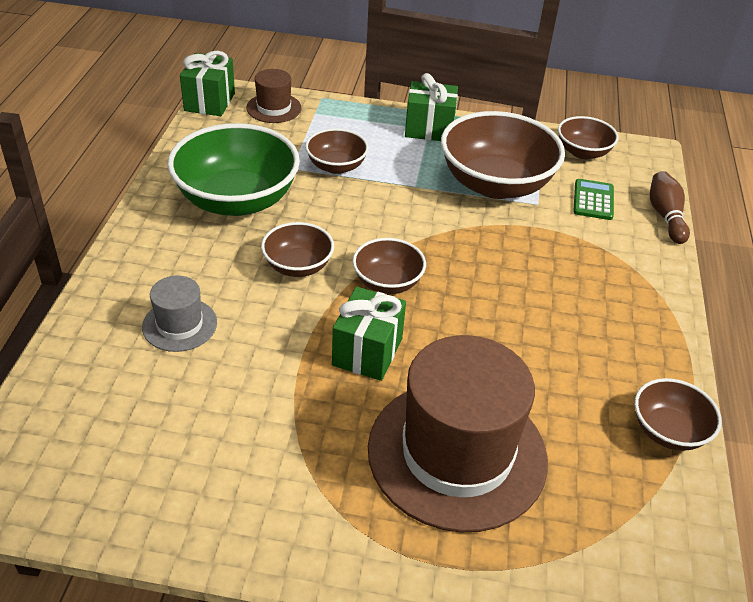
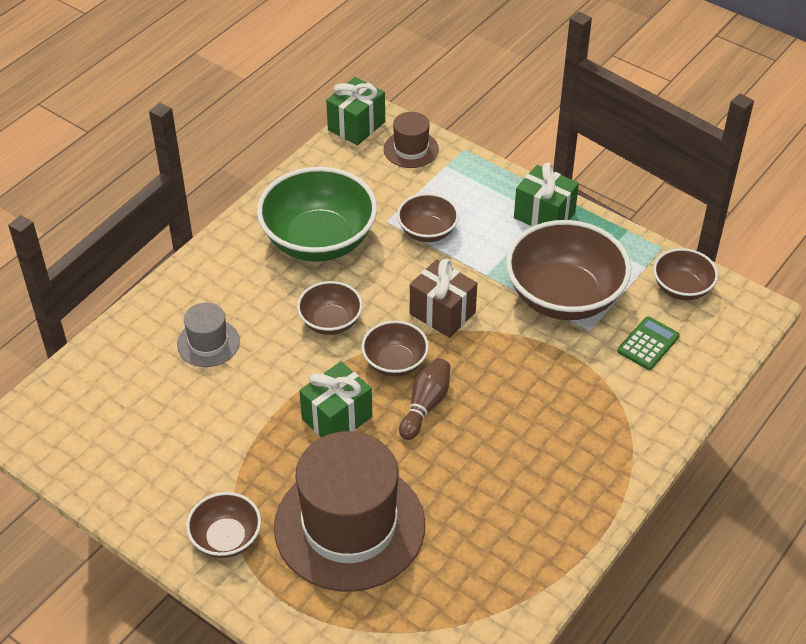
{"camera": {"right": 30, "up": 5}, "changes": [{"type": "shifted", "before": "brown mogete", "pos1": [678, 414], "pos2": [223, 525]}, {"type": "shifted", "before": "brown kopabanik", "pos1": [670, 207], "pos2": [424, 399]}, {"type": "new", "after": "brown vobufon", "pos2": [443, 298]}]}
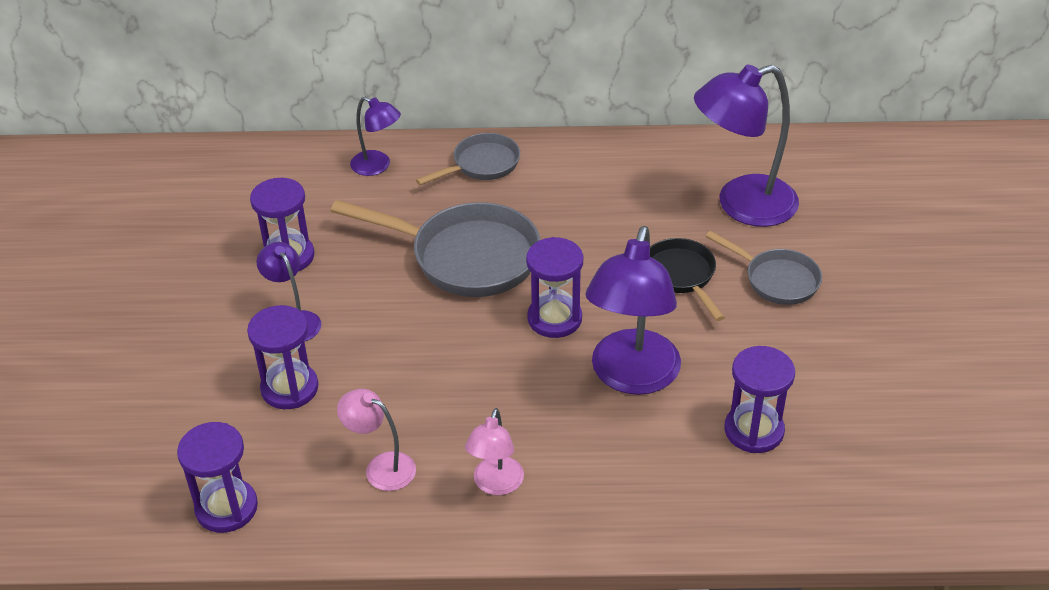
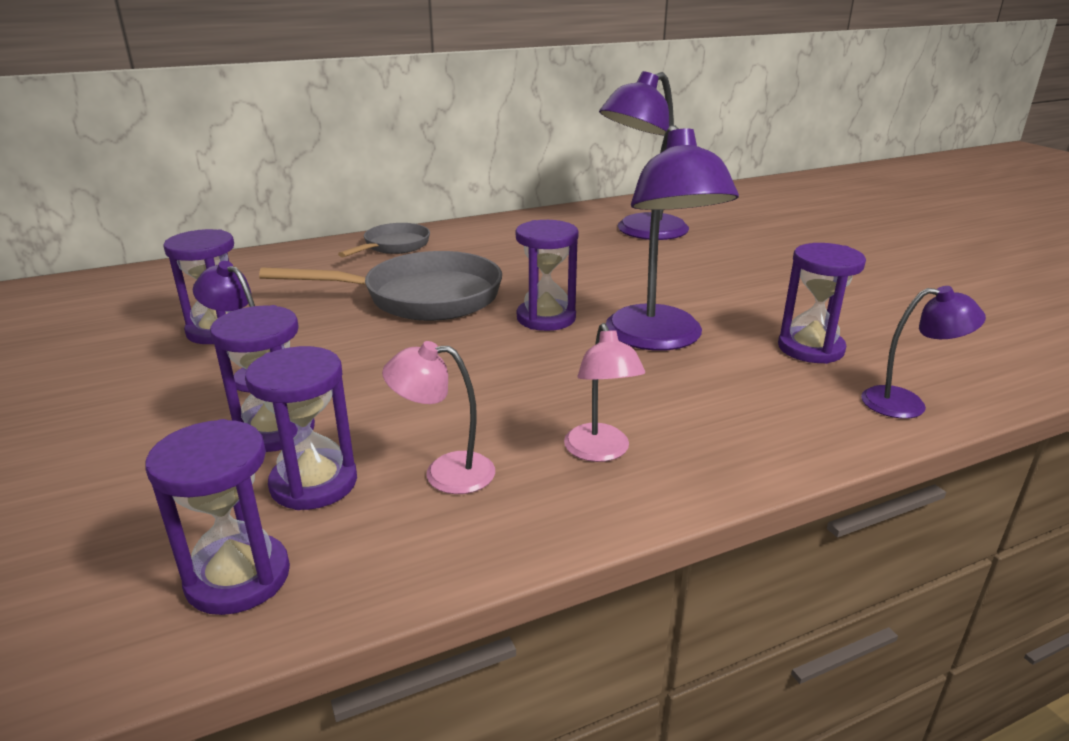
{"camera": {"right": -25, "up": -15}, "changes": [{"type": "shifted", "before": "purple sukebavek", "pos1": [375, 136], "pos2": [923, 352]}, {"type": "gone", "before": "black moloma", "pos1": [687, 279]}, {"type": "gone", "before": "grey moloma", "pos1": [764, 268]}, {"type": "new", "after": "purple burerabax", "pos2": [301, 428]}]}
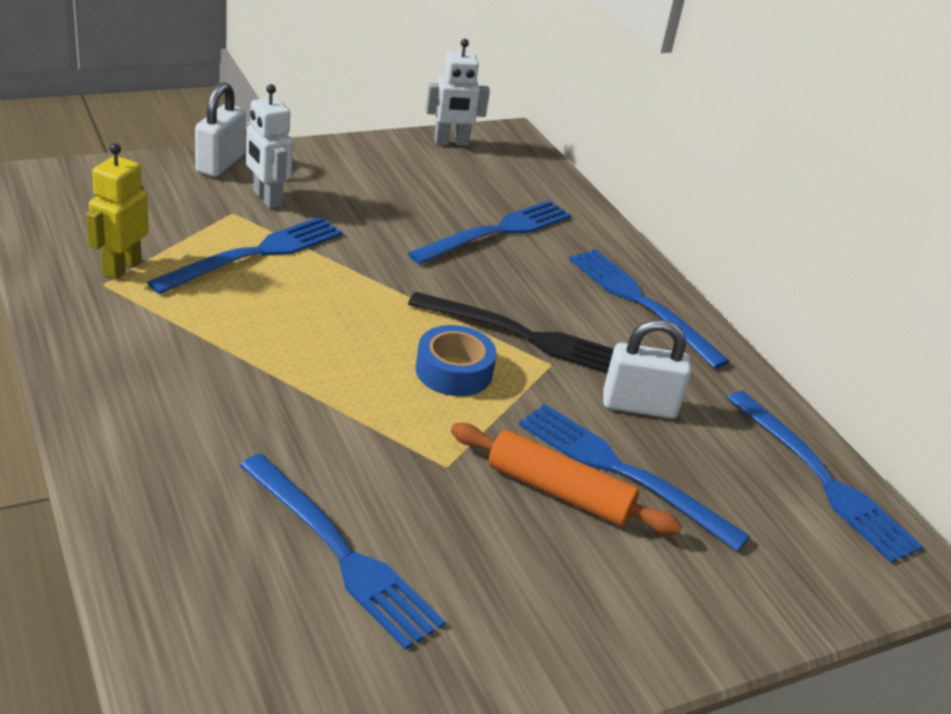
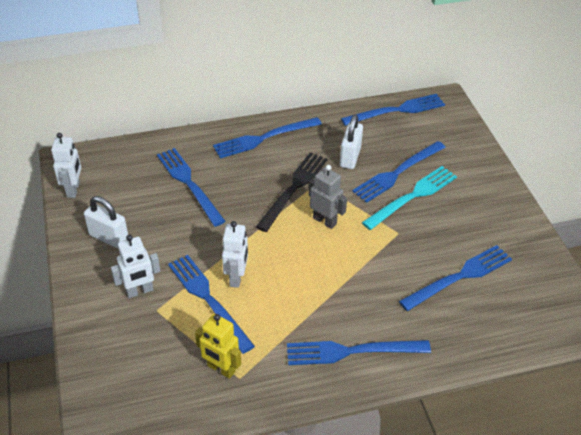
{"camera": {"right": -75, "up": 10}, "changes": [{"type": "shifted", "before": "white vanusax", "pos1": [220, 129], "pos2": [106, 222]}, {"type": "swapped", "before": "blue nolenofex", "after": "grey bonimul", "pos1": [456, 360], "pos2": [328, 197]}, {"type": "swapped", "before": "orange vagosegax", "after": "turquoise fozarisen", "pos1": [566, 479], "pos2": [409, 198]}, {"type": "new", "after": "white bonimul", "pos2": [235, 254]}, {"type": "new", "after": "blue fozarisen", "pos2": [359, 352]}]}
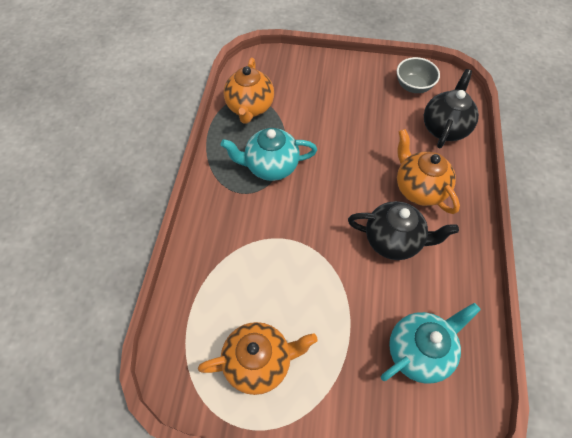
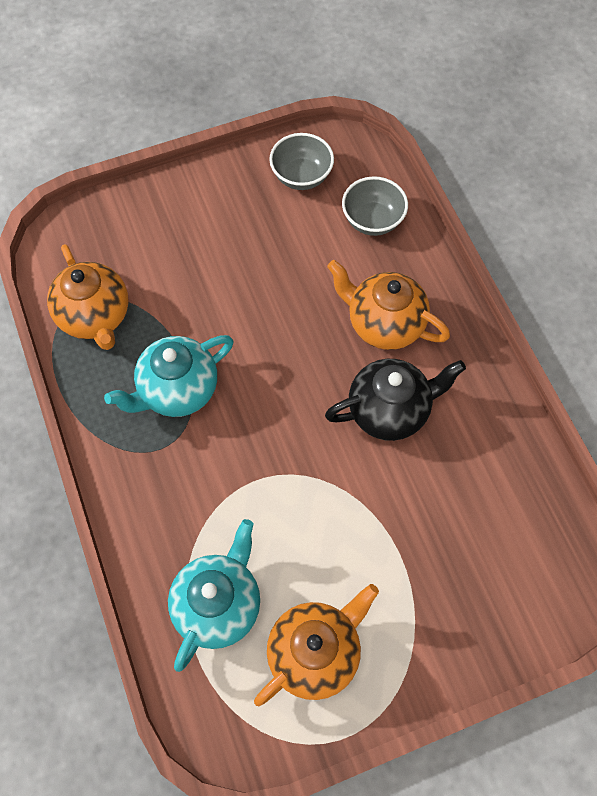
{"camera": {"right": -30, "up": 5}, "changes": [{"type": "shifted", "before": "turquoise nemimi", "pos1": [431, 343], "pos2": [214, 595]}, {"type": "swapped", "before": "black nemimi", "after": "grey mogete", "pos1": [451, 108], "pos2": [375, 206]}]}
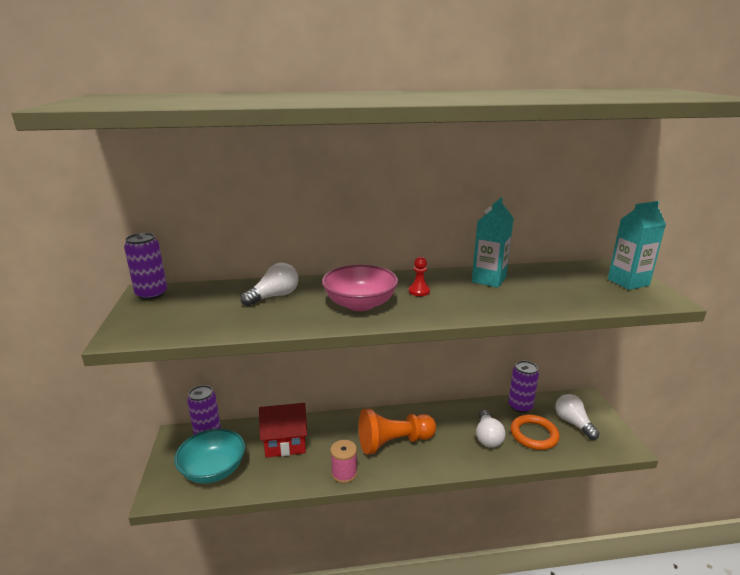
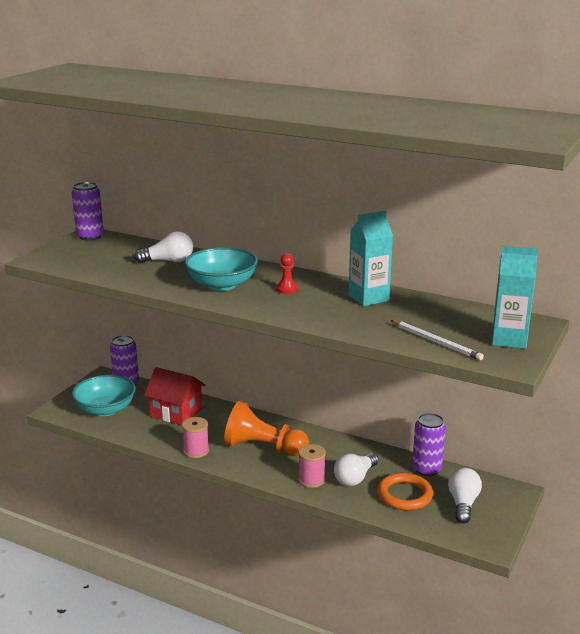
{"camera": {"right": 35, "up": 0}, "changes": [{"type": "repainted", "before": "pink mogete", "after": "turquoise mogete", "pos1": [360, 288], "pos2": [221, 269]}, {"type": "new", "after": "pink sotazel", "pos2": [312, 466]}, {"type": "new", "after": "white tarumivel", "pos2": [437, 340]}]}
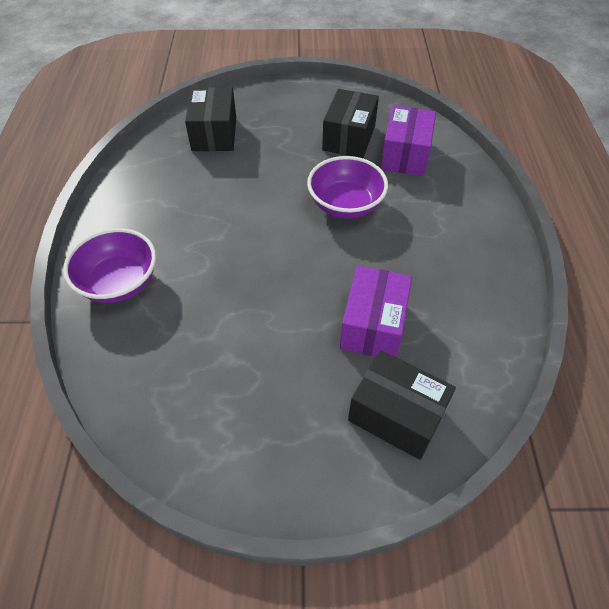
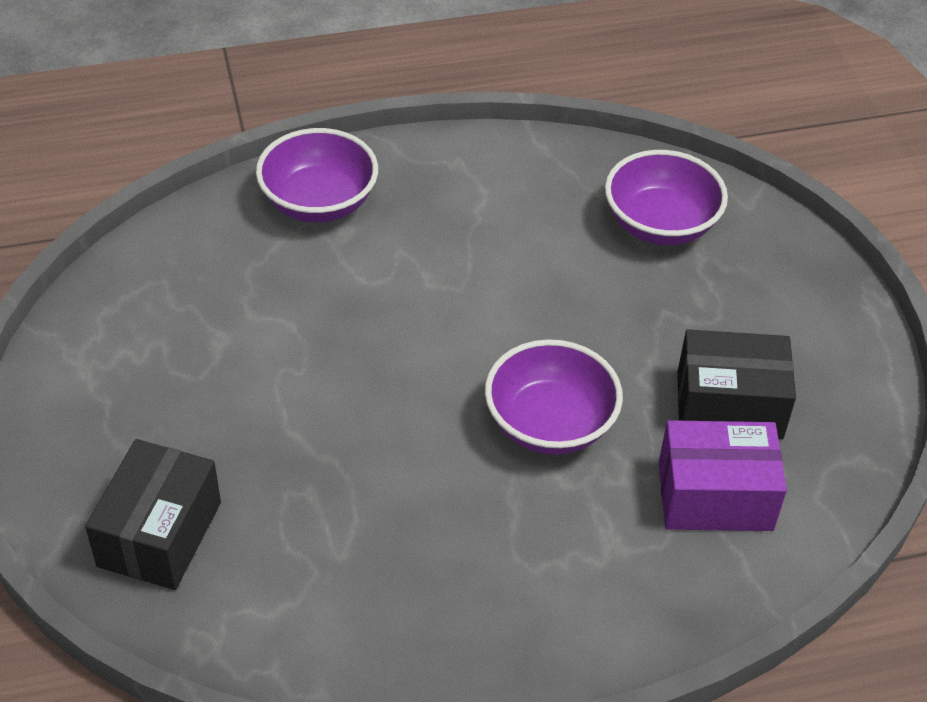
{"camera": {"right": 75, "up": -5}, "changes": [{"type": "swapped", "before": "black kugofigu", "after": "purple mogete", "pos1": [210, 119], "pos2": [666, 197]}, {"type": "gone", "before": "purple kugofigu", "pos1": [376, 311]}]}
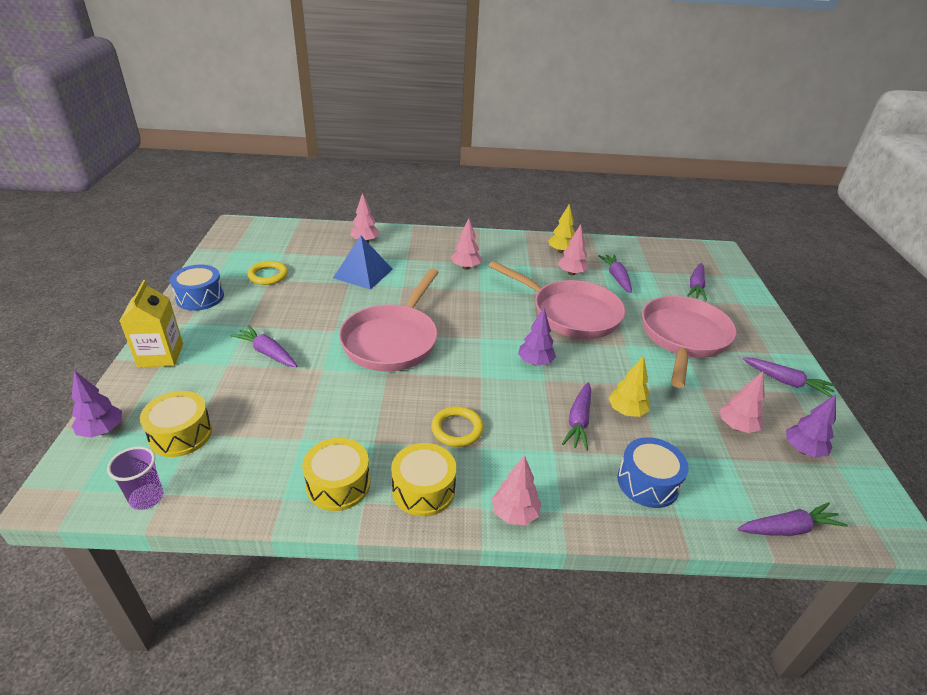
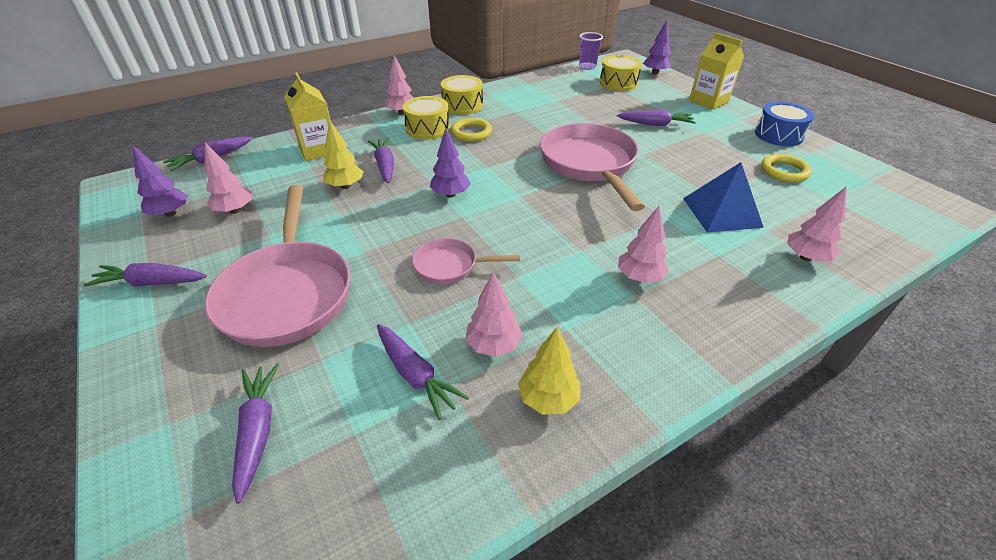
{"camera": {"right": 150, "up": 5}, "changes": [{"type": "shifted", "before": "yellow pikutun", "pos1": [336, 474], "pos2": [426, 117]}, {"type": "scaled", "before": "pink moloma", "pos1": [556, 300], "pos2": [466, 261], "scale": 0.5}, {"type": "swapped", "before": "blue pikutun", "after": "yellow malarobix", "pos1": [653, 472], "pos2": [307, 116]}]}
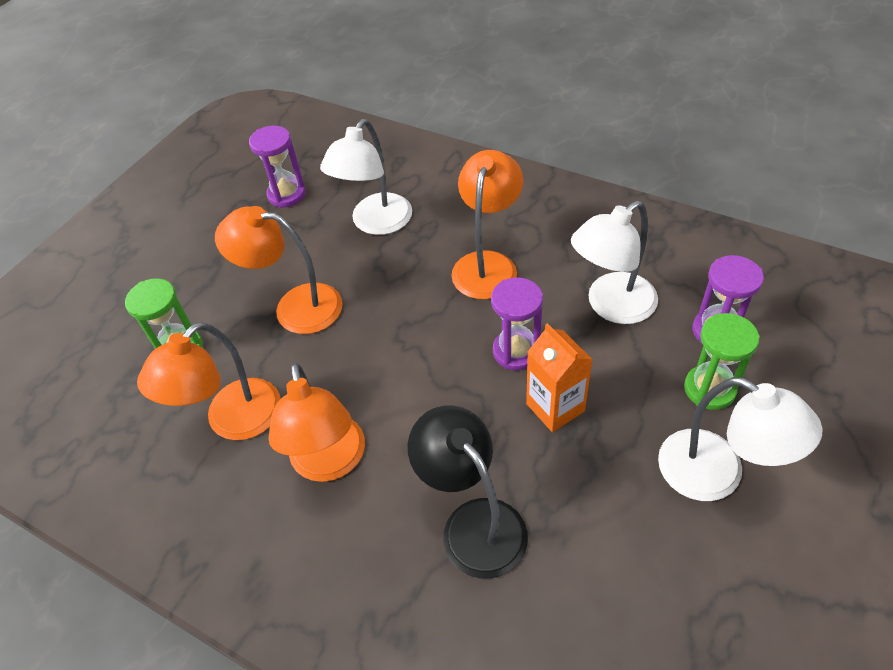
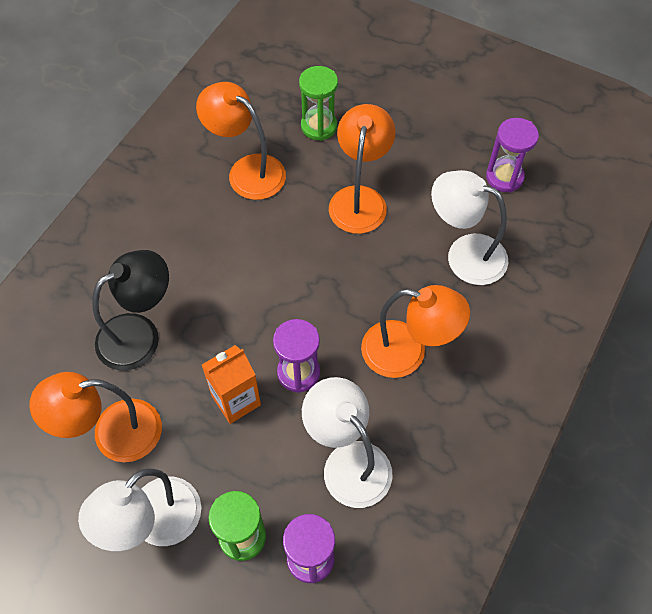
{"camera": {"right": 85, "up": 10}, "changes": [{"type": "shifted", "before": "orange sukebavek", "pos1": [317, 422], "pos2": [95, 417]}]}
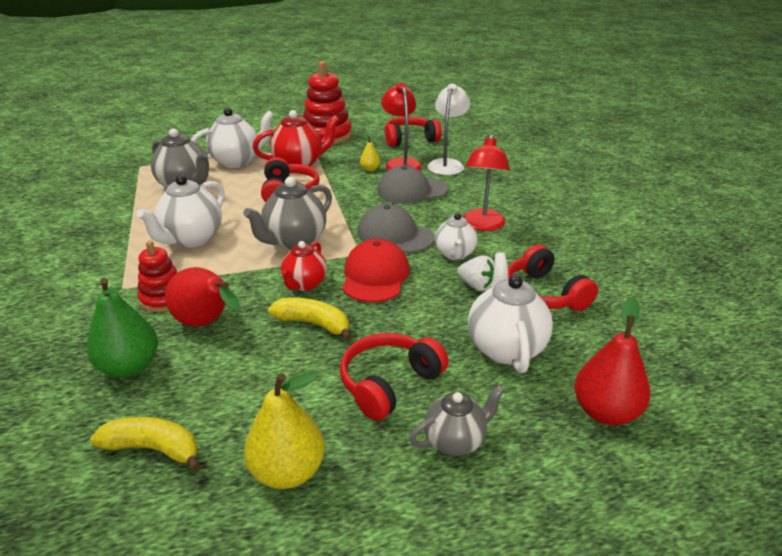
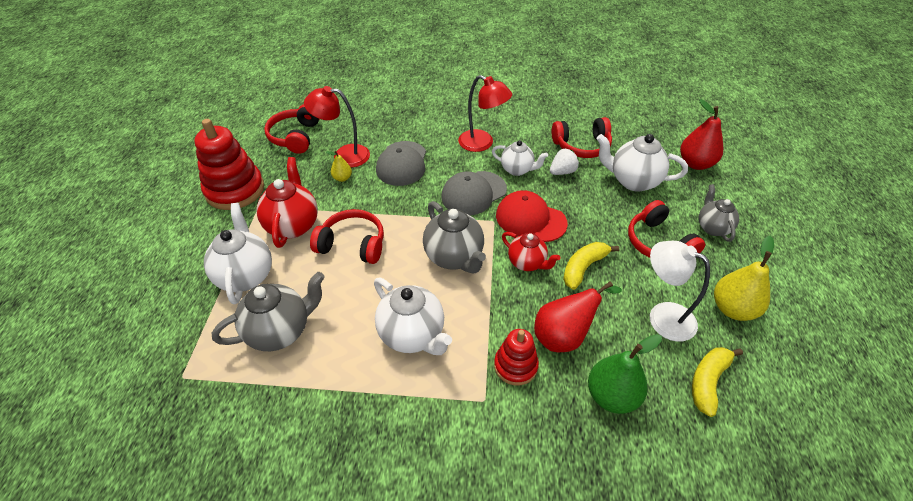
{"camera": {"right": -70, "up": 15}, "changes": [{"type": "shifted", "before": "white sukebavek", "pos1": [449, 129], "pos2": [680, 291]}]}
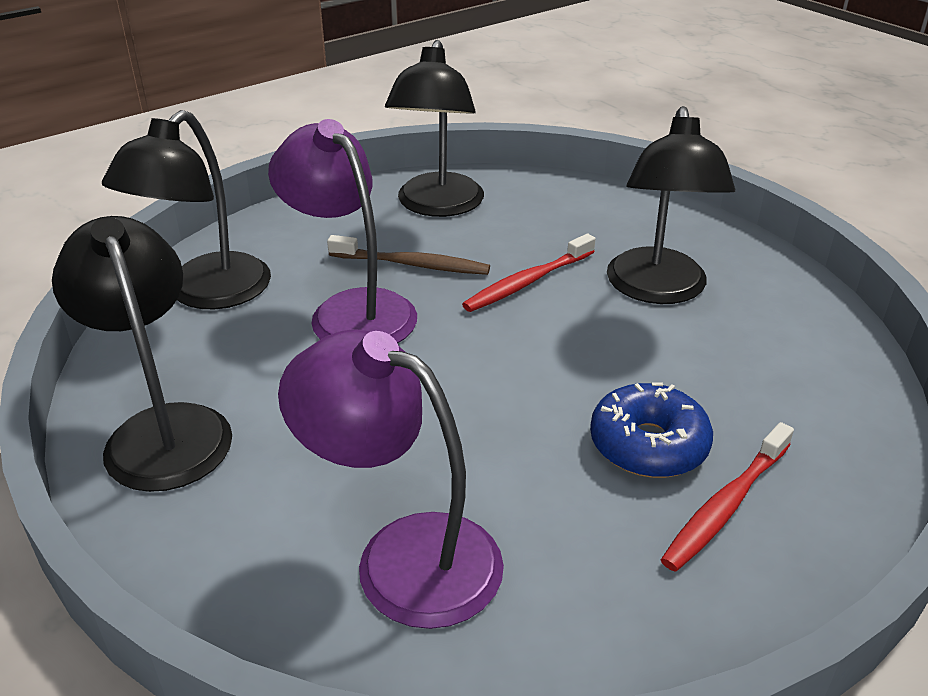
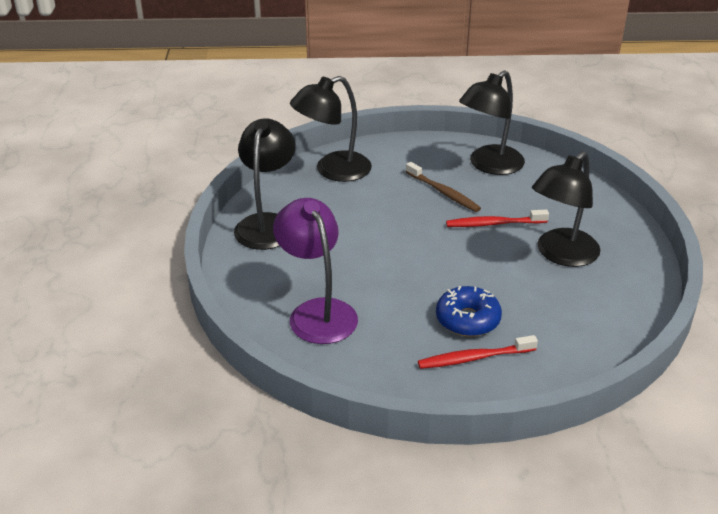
{"camera": {"right": 35, "up": 0}, "changes": [{"type": "gone", "before": "purple sukebavek", "pos1": [342, 231]}]}
